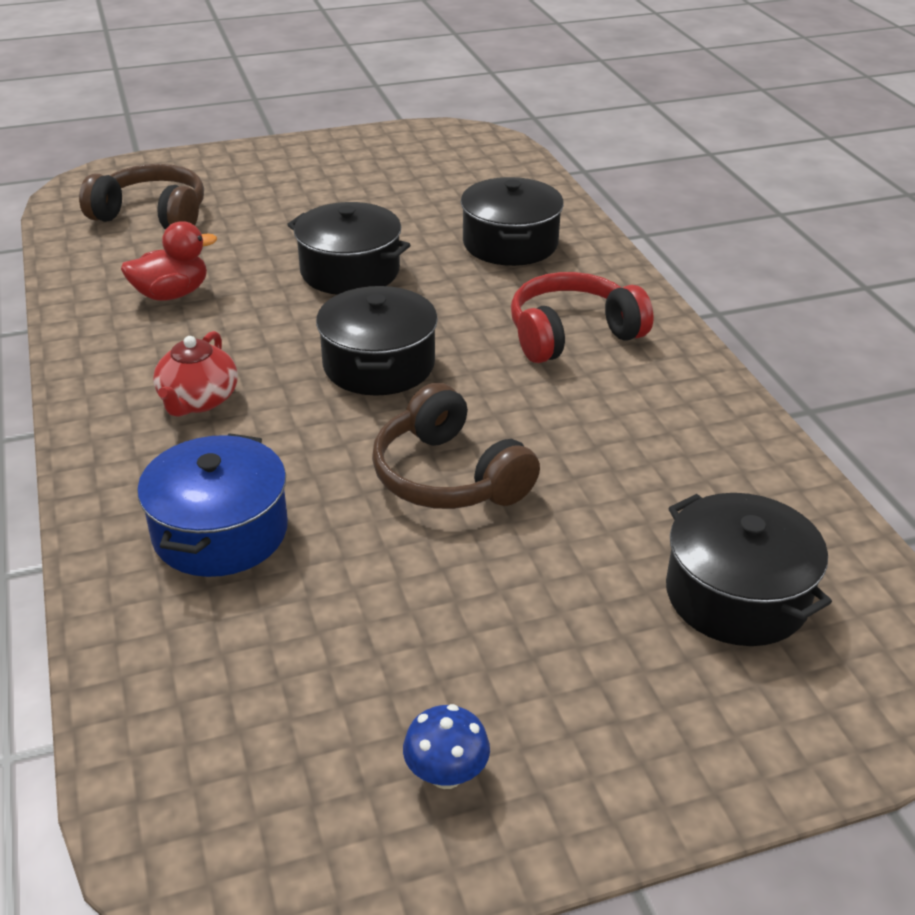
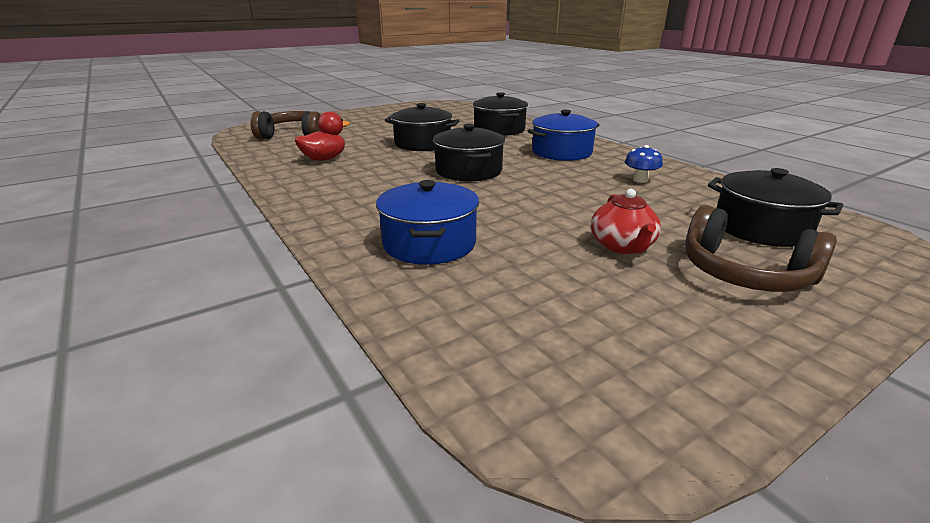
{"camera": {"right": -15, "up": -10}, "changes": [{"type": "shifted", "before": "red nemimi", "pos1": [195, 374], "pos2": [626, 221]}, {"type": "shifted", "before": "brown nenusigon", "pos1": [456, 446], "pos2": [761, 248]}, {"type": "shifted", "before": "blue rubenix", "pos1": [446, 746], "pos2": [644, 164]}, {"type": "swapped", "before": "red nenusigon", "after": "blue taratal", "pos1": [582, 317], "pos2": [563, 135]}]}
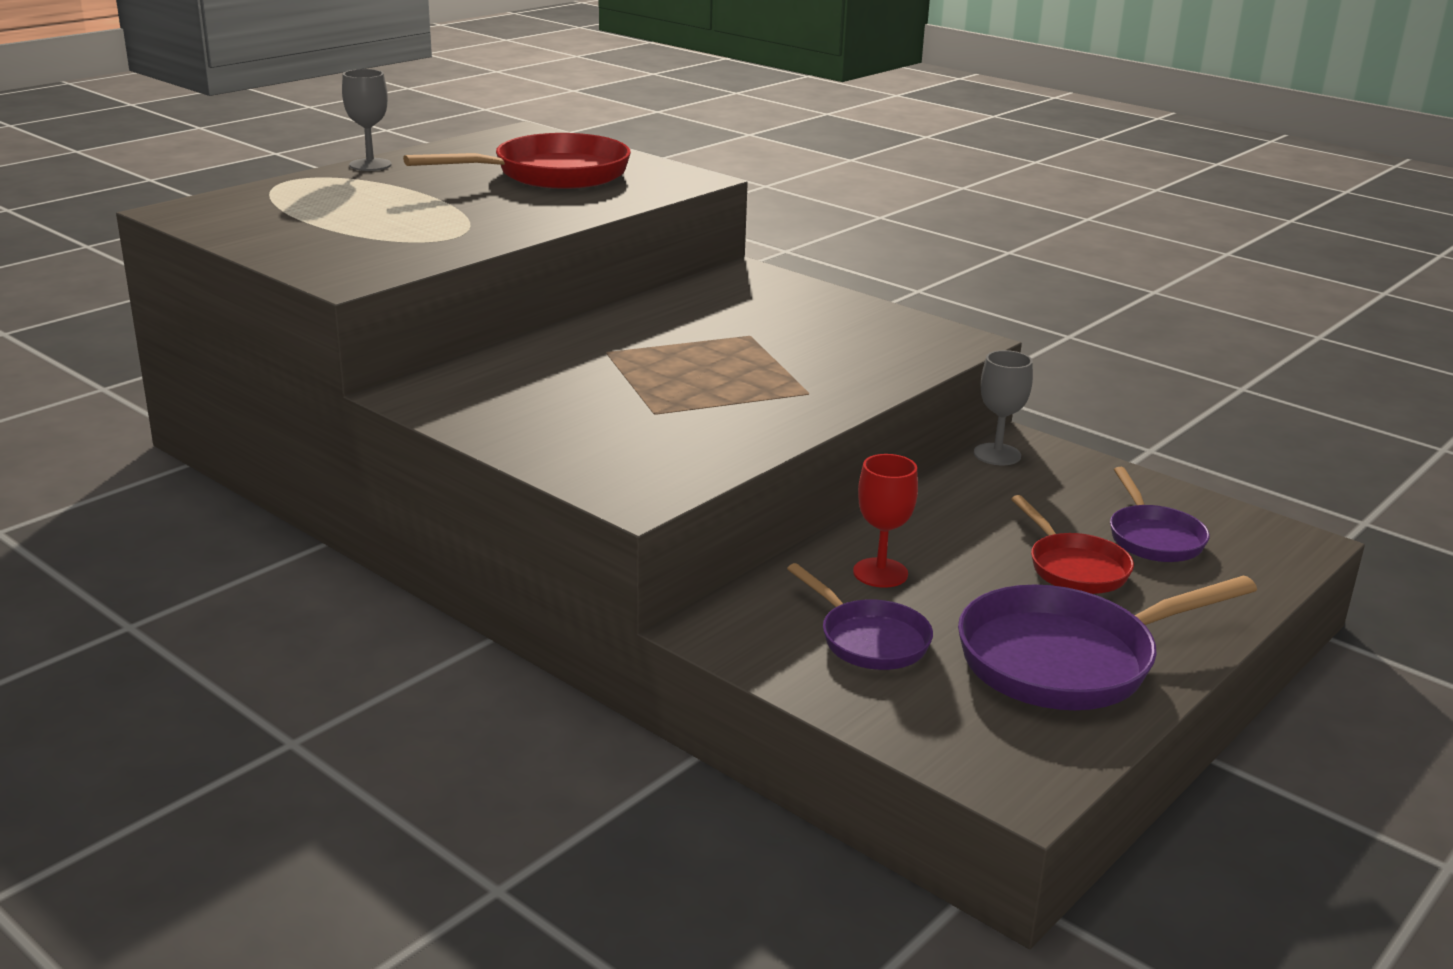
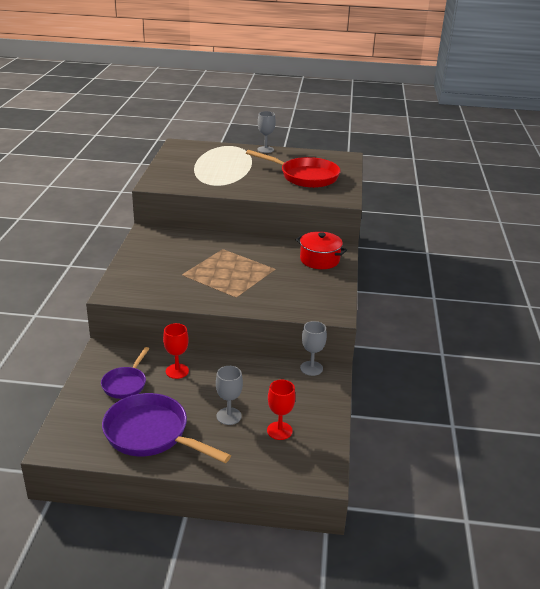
{"camera": {"right": 55, "up": 5}, "changes": [{"type": "swapped", "before": "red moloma", "after": "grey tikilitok", "pos1": [1072, 544], "pos2": [229, 395]}, {"type": "swapped", "before": "purple moloma", "after": "red tikilitok", "pos1": [1160, 514], "pos2": [281, 410]}, {"type": "new", "after": "red taratal", "pos2": [321, 250]}]}
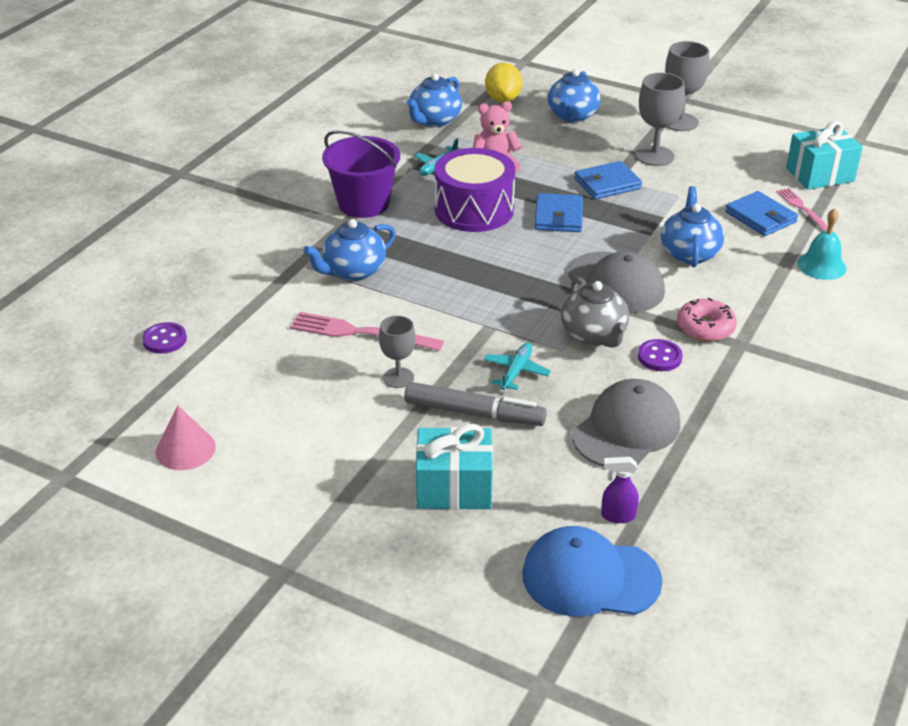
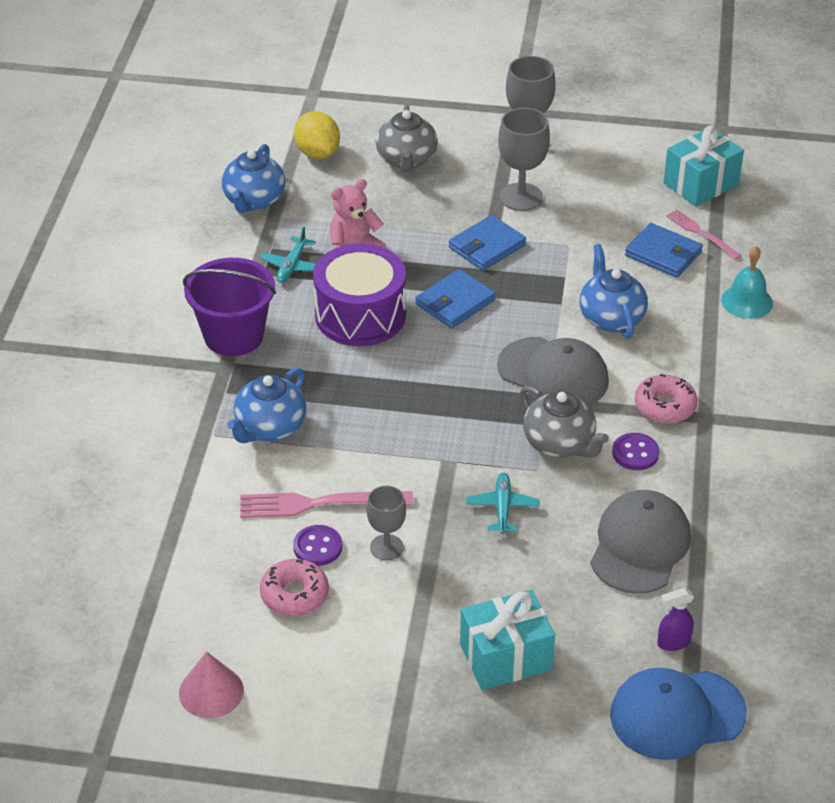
{"camera": {"right": -20, "up": 5}, "changes": [{"type": "shifted", "before": "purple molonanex", "pos1": [164, 338], "pos2": [317, 545]}, {"type": "gone", "before": "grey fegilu", "pos1": [475, 404]}, {"type": "rotated", "before": "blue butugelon", "pos1": [559, 212], "pos2": [455, 298], "turn": 60}, {"type": "repainted", "before": "blue nemimi", "after": "grey nemimi", "pos1": [574, 96], "pos2": [407, 138]}, {"type": "new", "after": "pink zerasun", "pos2": [294, 587]}]}
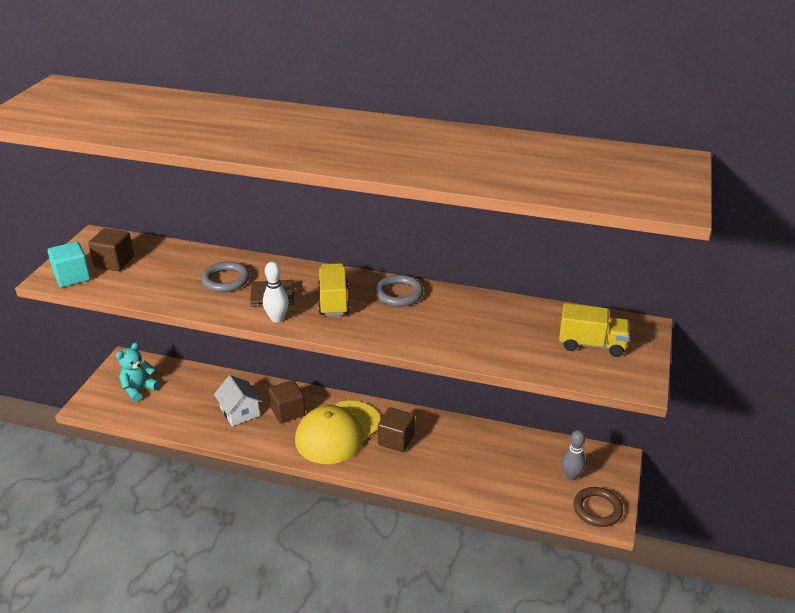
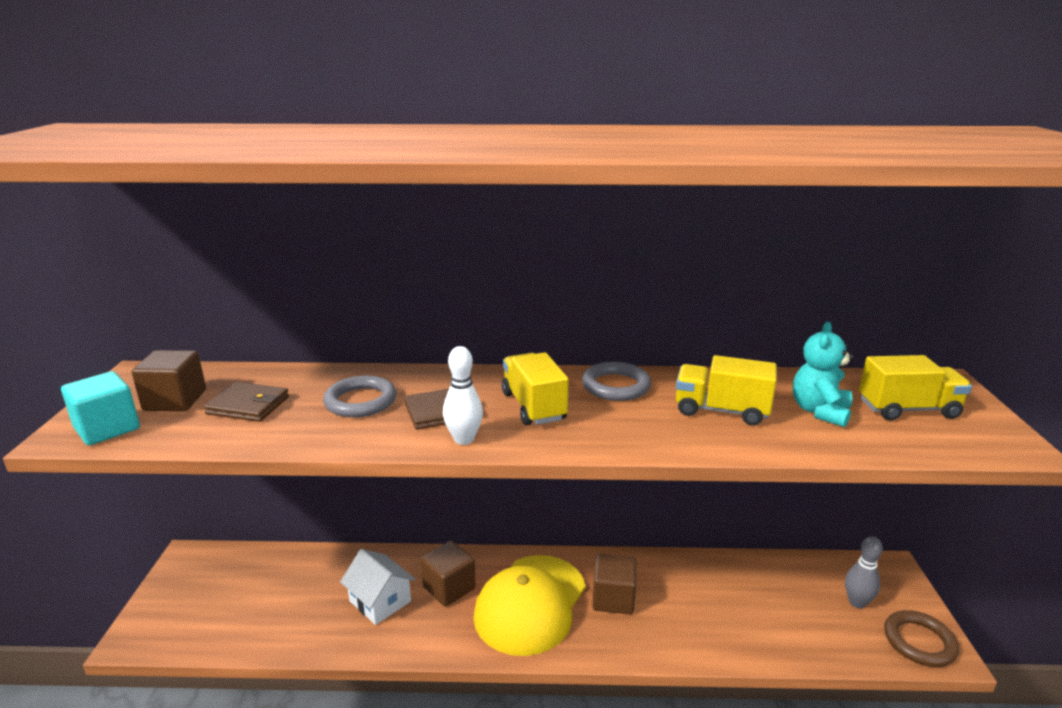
{"camera": {"right": -15, "up": -10}, "changes": [{"type": "shifted", "before": "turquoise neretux", "pos1": [138, 372], "pos2": [823, 374]}, {"type": "new", "after": "brown butugelon", "pos2": [246, 402]}, {"type": "new", "after": "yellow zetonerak", "pos2": [726, 390]}]}
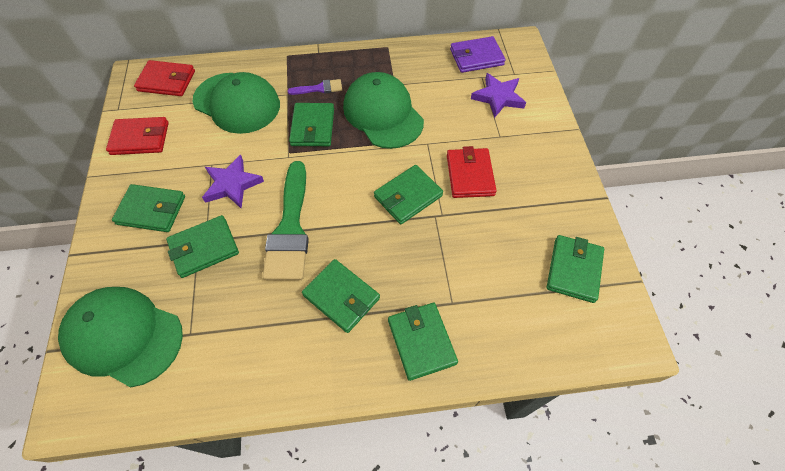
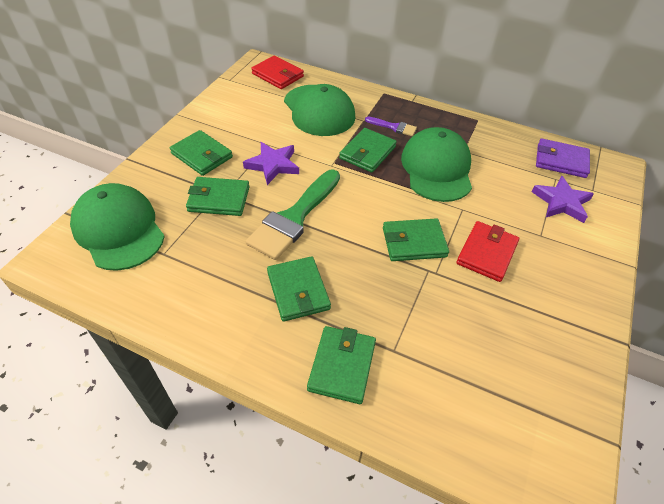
{"camera": {"right": 30, "up": -10}, "changes": [{"type": "gone", "before": "red butugelon", "pos1": [137, 136]}, {"type": "gone", "before": "green butugelon", "pos1": [575, 269]}]}
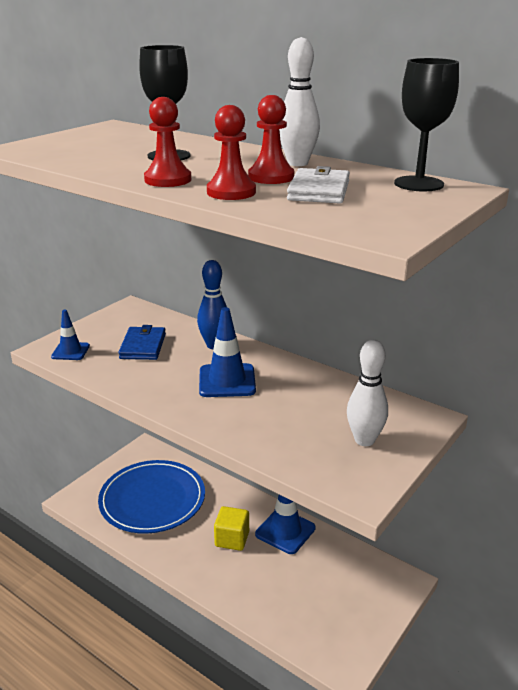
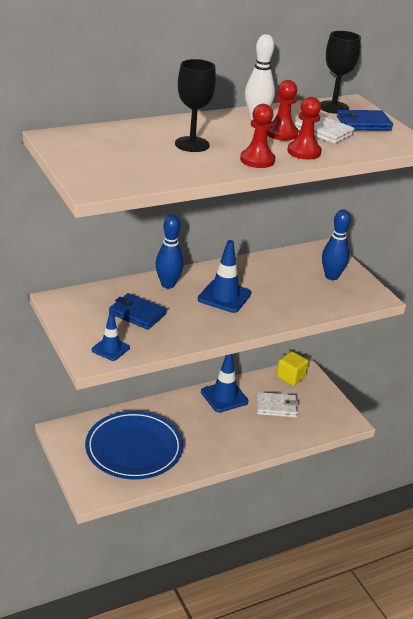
{"camera": {"right": -65, "up": 5}, "changes": [{"type": "shifted", "before": "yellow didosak", "pos1": [231, 528], "pos2": [292, 368]}, {"type": "repainted", "before": "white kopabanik", "after": "blue kopabanik", "pos1": [367, 393], "pos2": [336, 245]}, {"type": "new", "after": "white butugelon", "pos2": [278, 405]}, {"type": "new", "after": "blue butugelon", "pos2": [365, 120]}]}
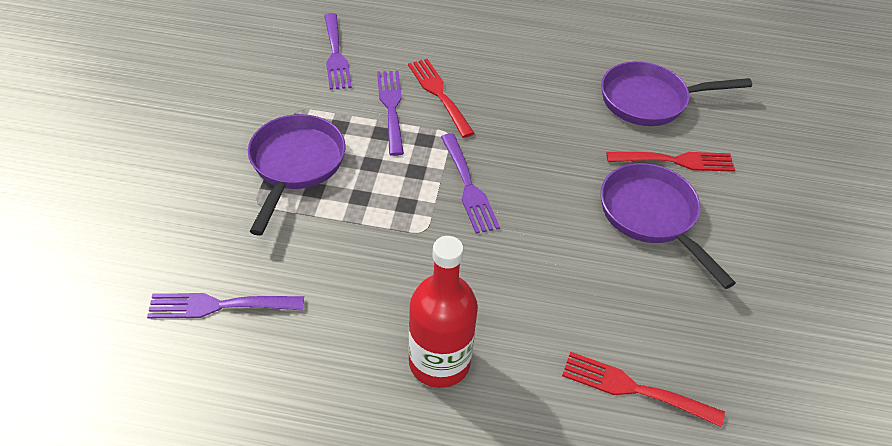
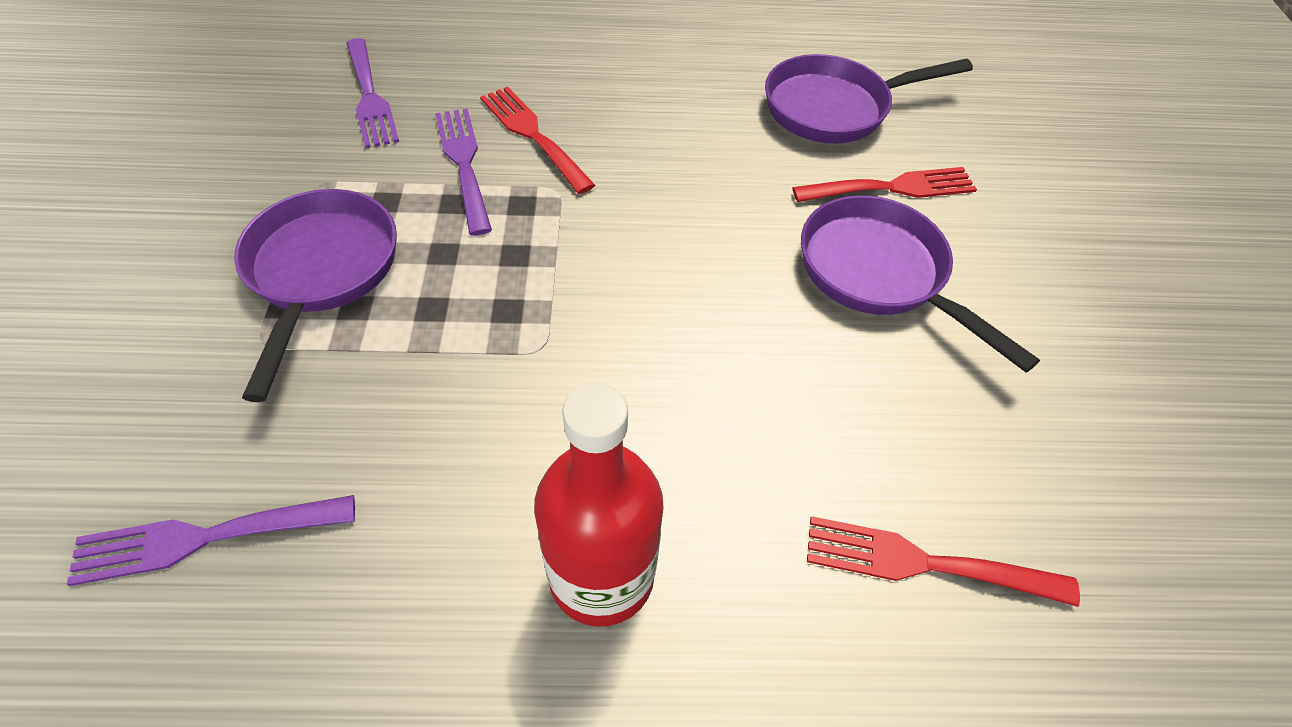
{"camera": {"right": -10, "up": 5}, "changes": [{"type": "gone", "before": "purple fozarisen", "pos1": [470, 184]}]}
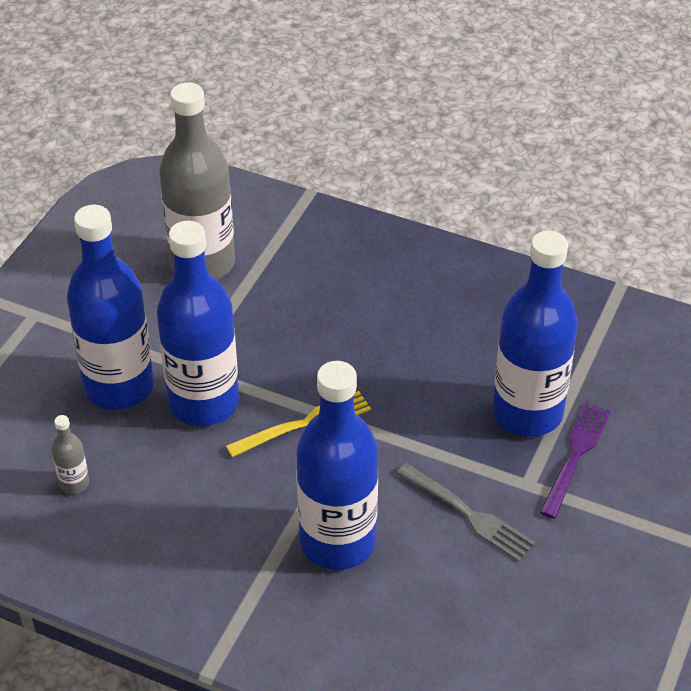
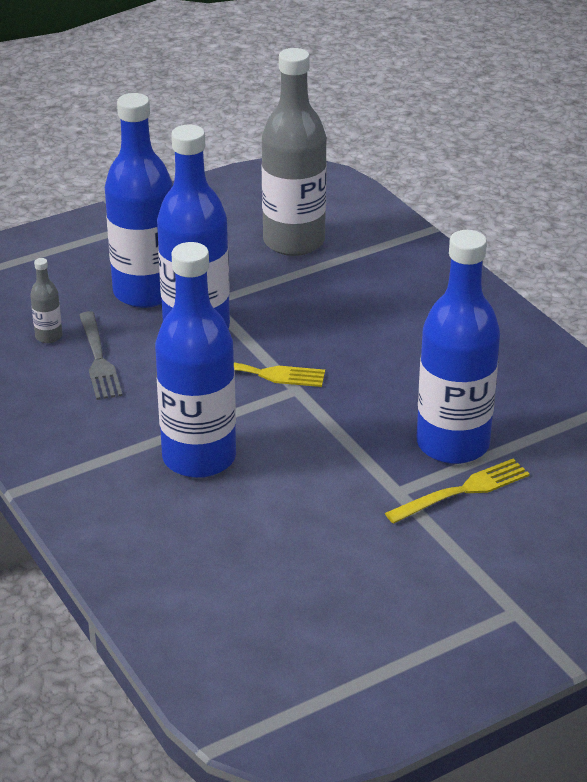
{"camera": {"right": 35, "up": -10}, "changes": [{"type": "shifted", "before": "grey fozarisen", "pos1": [466, 512], "pos2": [101, 355]}, {"type": "repainted", "before": "purple fozarisen", "after": "yellow fozarisen", "pos1": [575, 460], "pos2": [457, 491]}]}
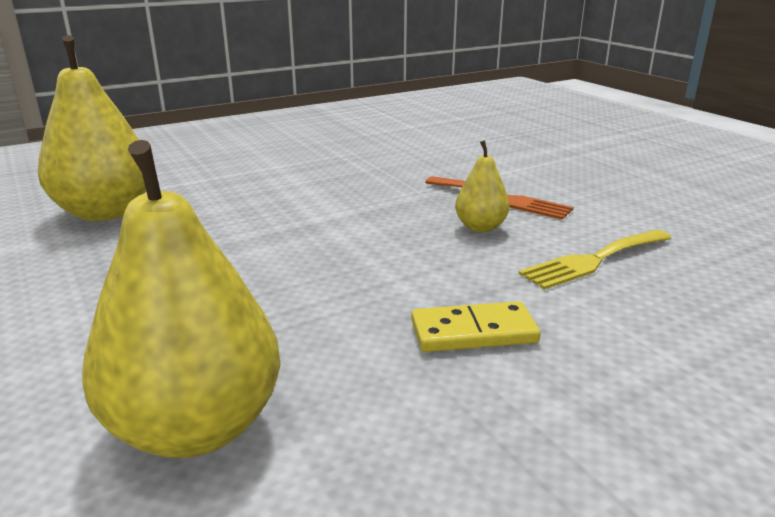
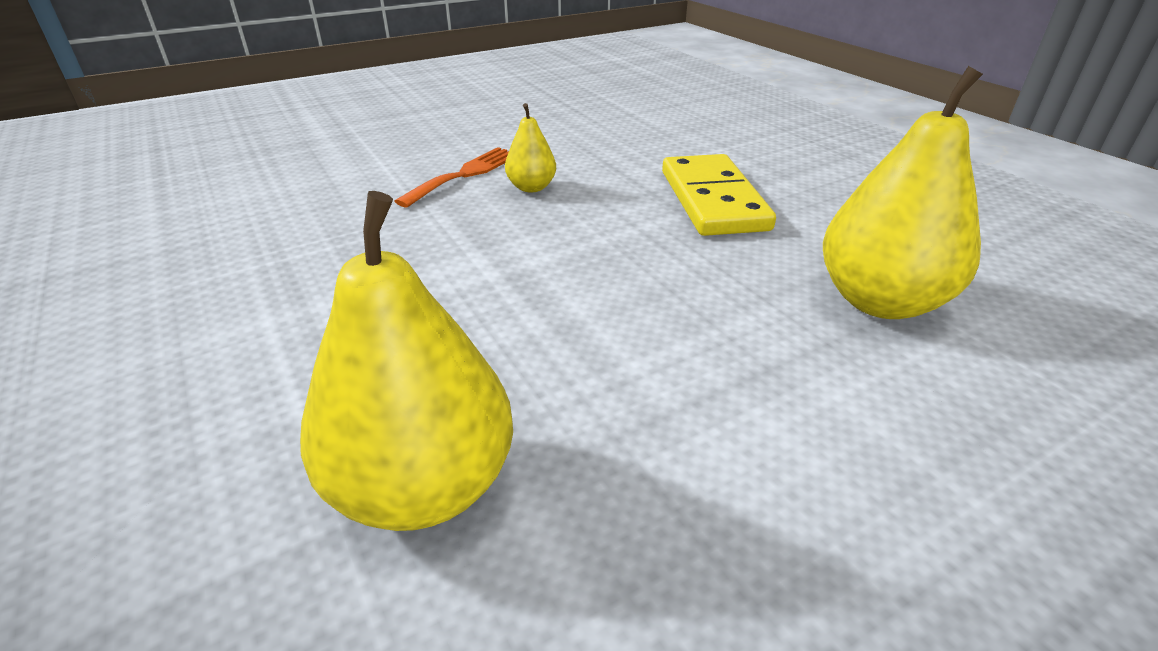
{"camera": {"right": -90, "up": 10}, "changes": [{"type": "scaled", "before": "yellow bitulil", "pos1": [476, 326], "pos2": [719, 195], "scale": 1.68}, {"type": "gone", "before": "yellow fozarisen", "pos1": [594, 260]}]}
